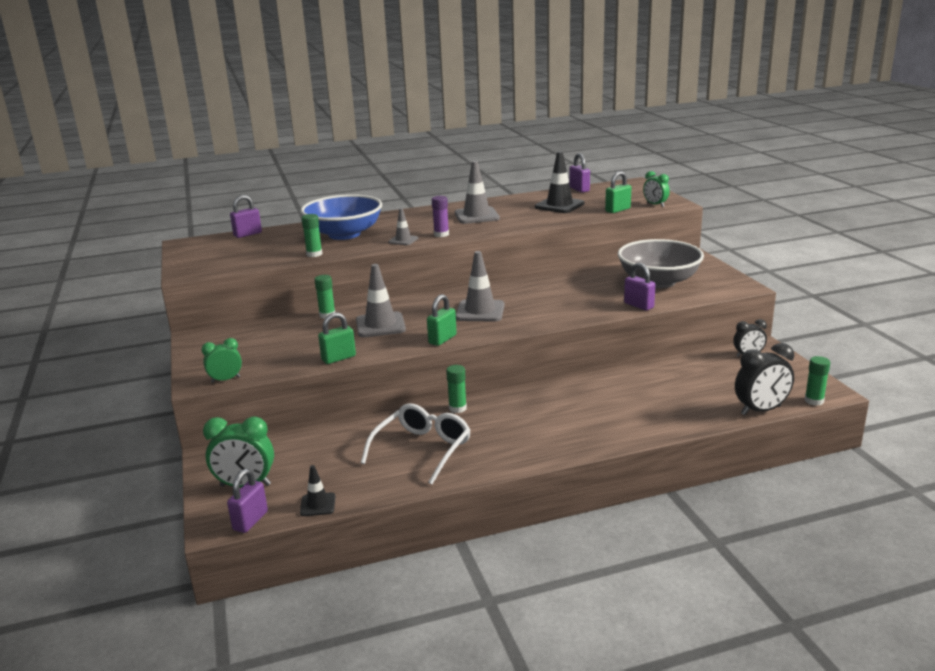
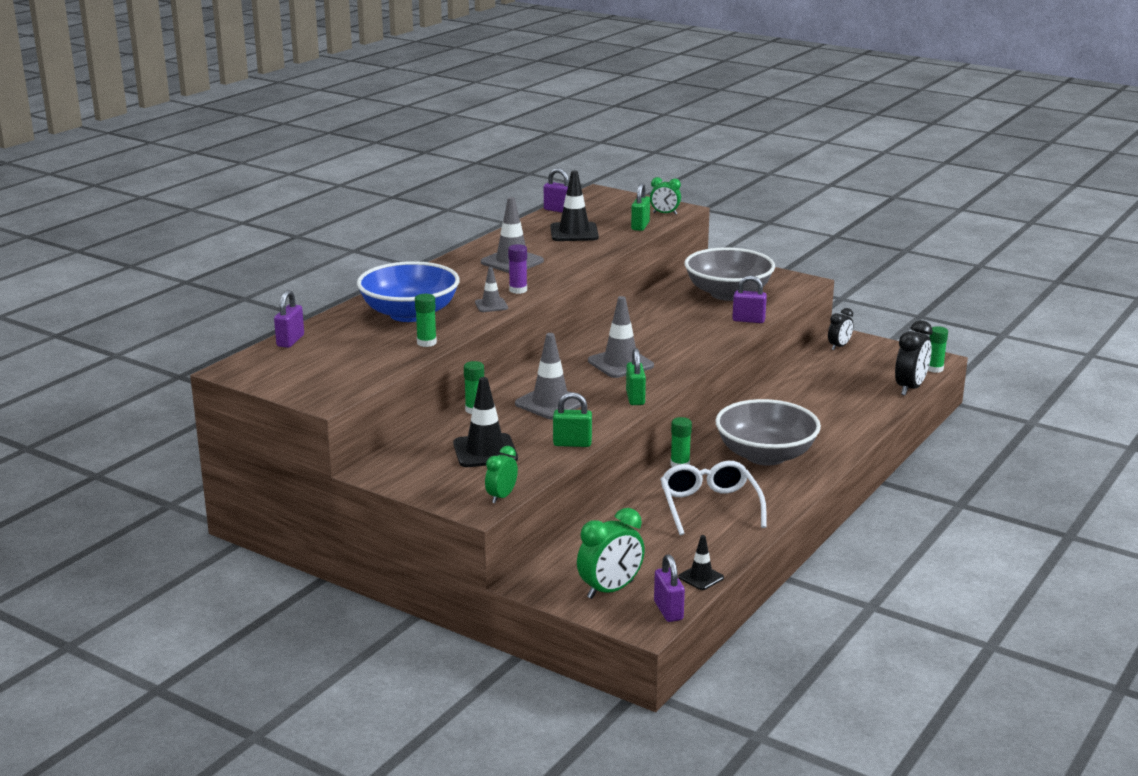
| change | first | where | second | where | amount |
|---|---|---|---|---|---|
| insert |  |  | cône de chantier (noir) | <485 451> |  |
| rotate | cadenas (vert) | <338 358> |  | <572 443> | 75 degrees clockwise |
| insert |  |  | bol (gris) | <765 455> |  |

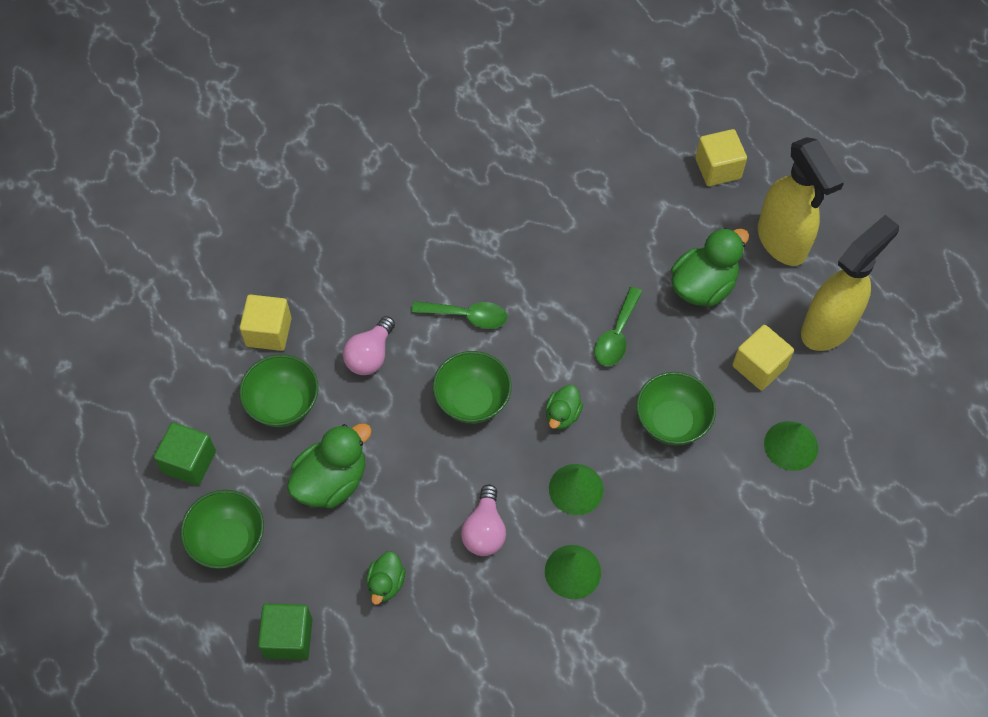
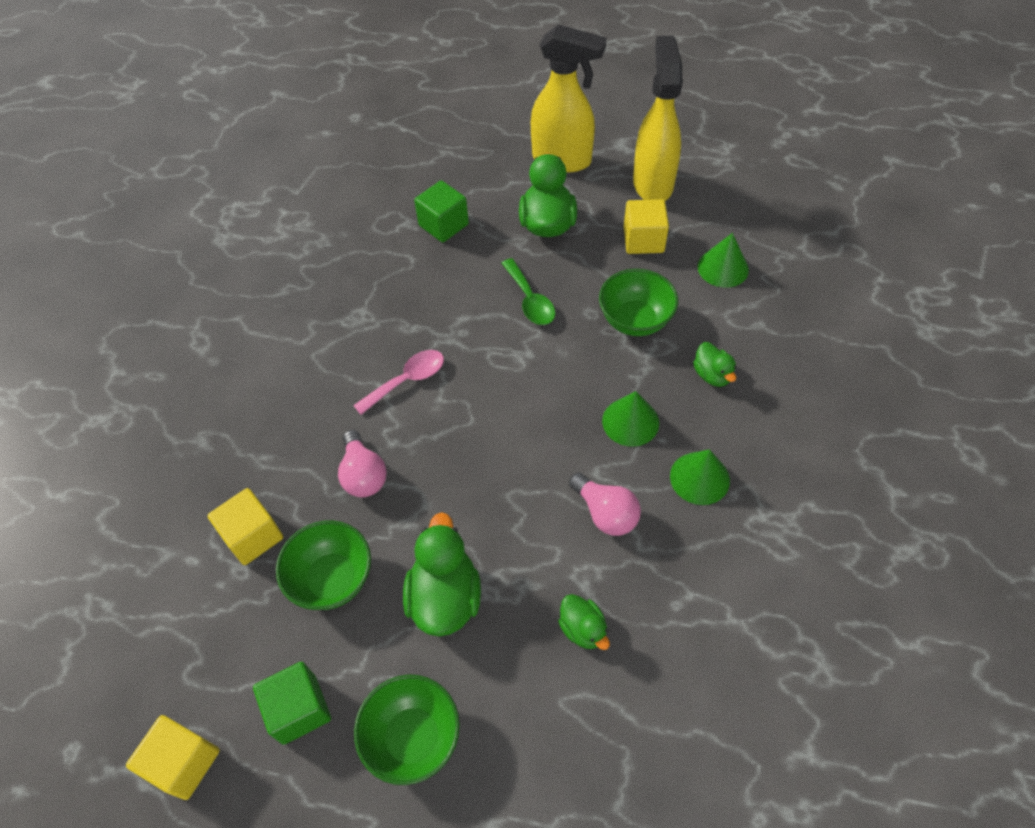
| change | first | where | second | where | amount |
|---|---|---|---|---|---|
| move | cube (jaune) | <718 168> |  | <184 762> |  |
| recolor | cuillère (vert) | <467 316> | cuillère (rose) | <407 380> |  |
| move | cube (vert) | <288 637> |  | <443 225> |  |
| move | canard (vert) | <562 415> |  | <712 375> |  |
| delete | bol (vert) | <472 401> |  |  |  |

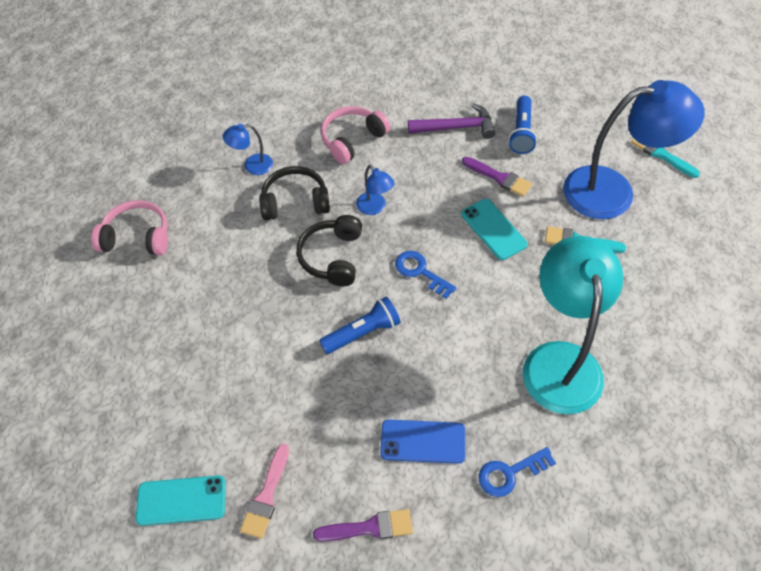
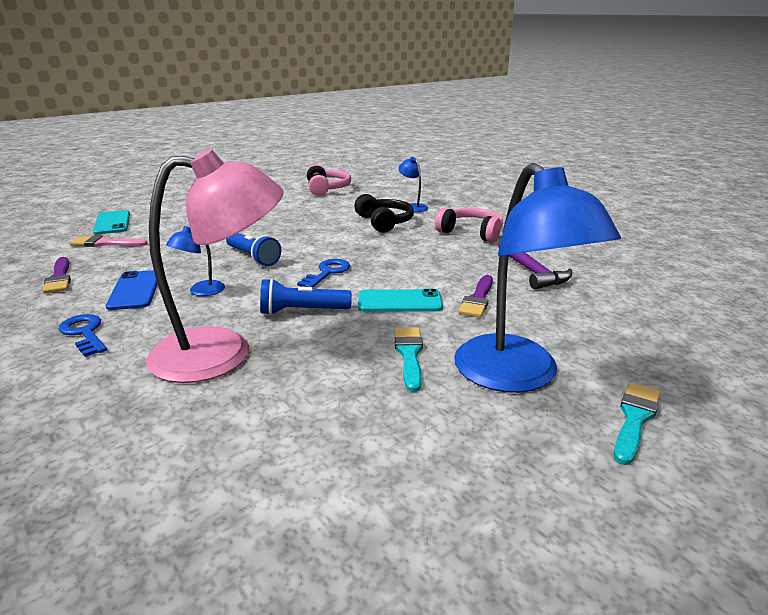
| change | first | where | second | where | amount |
|---|---|---|---|---|---|
| recolor | lampe (turquoise) | <560 361> | lampe (rose) | <222 353> |  |
| move | lampe (bleu) | <375 208> |  | <201 291> |  |
| move | lampe de poche (bleu) | <521 132> |  | <302 311> |  |
| rotate | téléphone (turquoise) | <493 229> |  | <399 302> | 45 degrees clockwise |
| delete | casque audio (noir) | <333 257> |  |  |  |

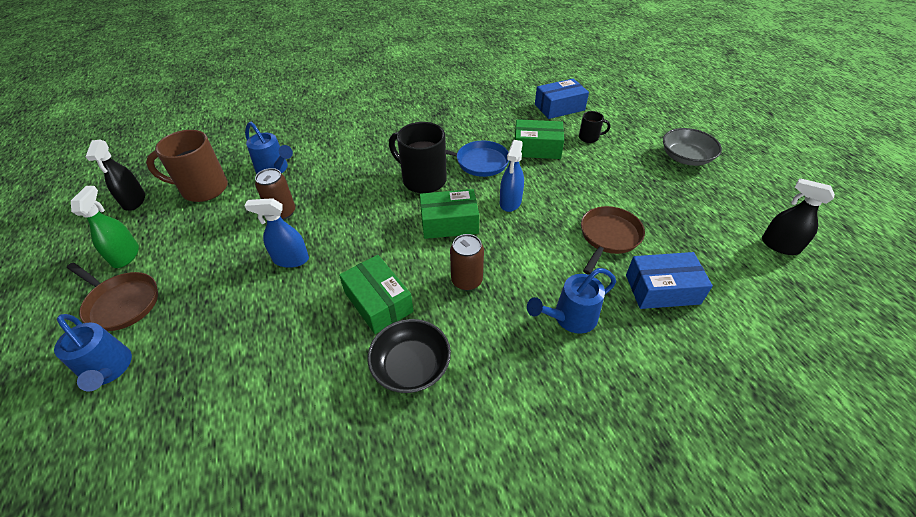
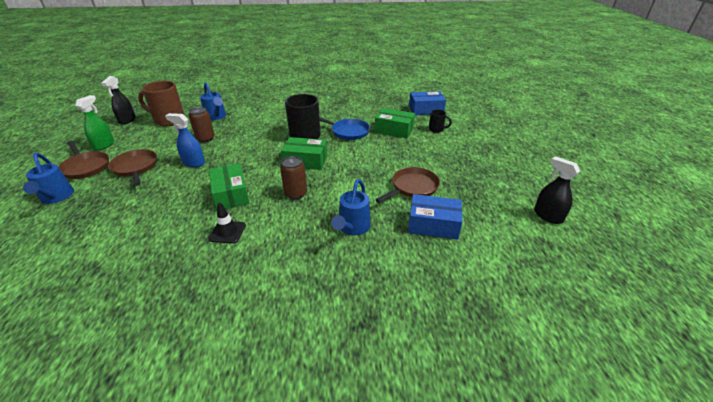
| change | first | where | second | where | amount |
|---|---|---|---|---|---|
| insert |  |  | poêle (marron) | <135 168> |  |
| replace | bol (noir) | <411 366> | cône de chantier (noir) | <227 232> |  |
| rotate | arrosoir (bleu) | <569 318> |  | <352 228> | 60 degrees counterclockwise |
| delete | vaporisateur (bleu) | <510 202> |  |  |  |
| delete | bol (gris) | <685 157> |  |  |  |

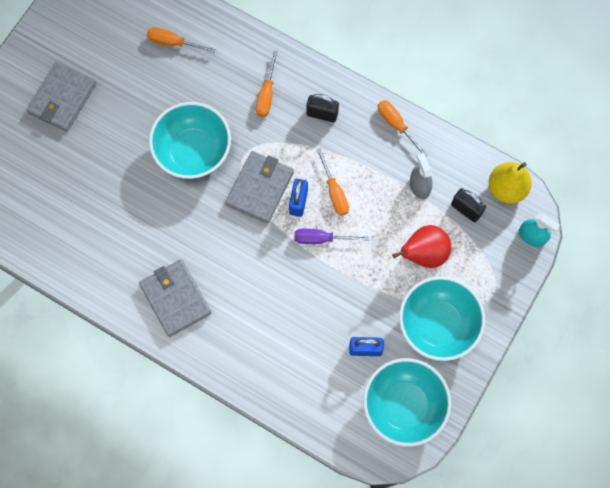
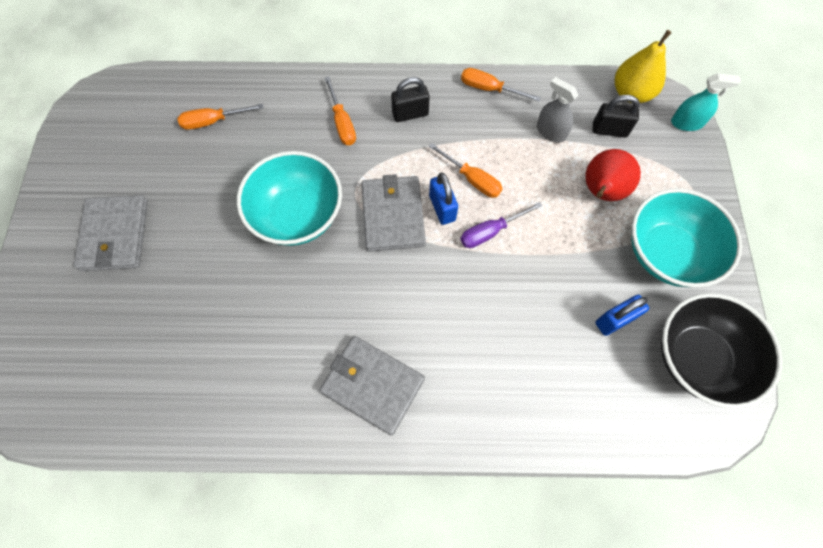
| change | first | where | second | where | amount |
|---|---|---|---|---|---|
| recolor | bol (turquoise) | <403 406> | bol (noir) | <697 358> |  |

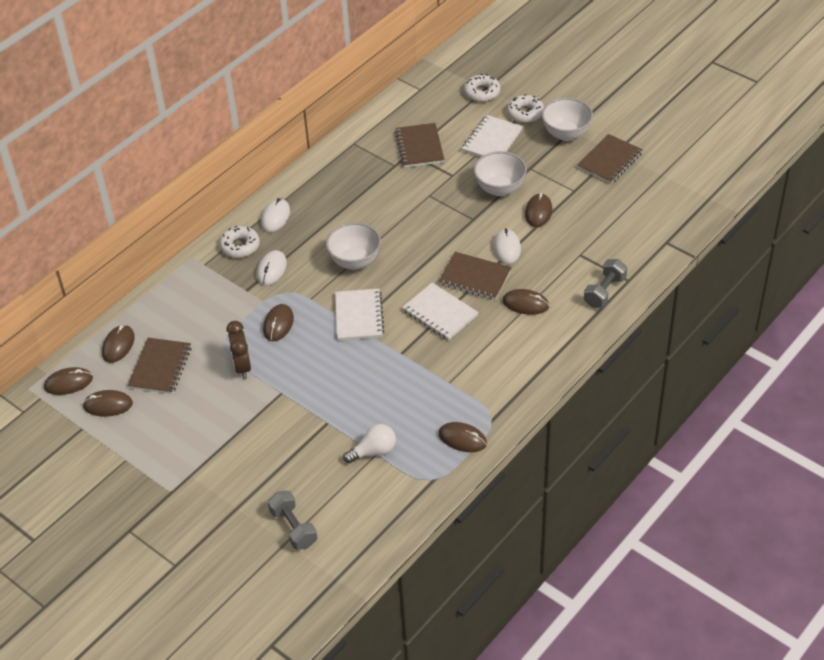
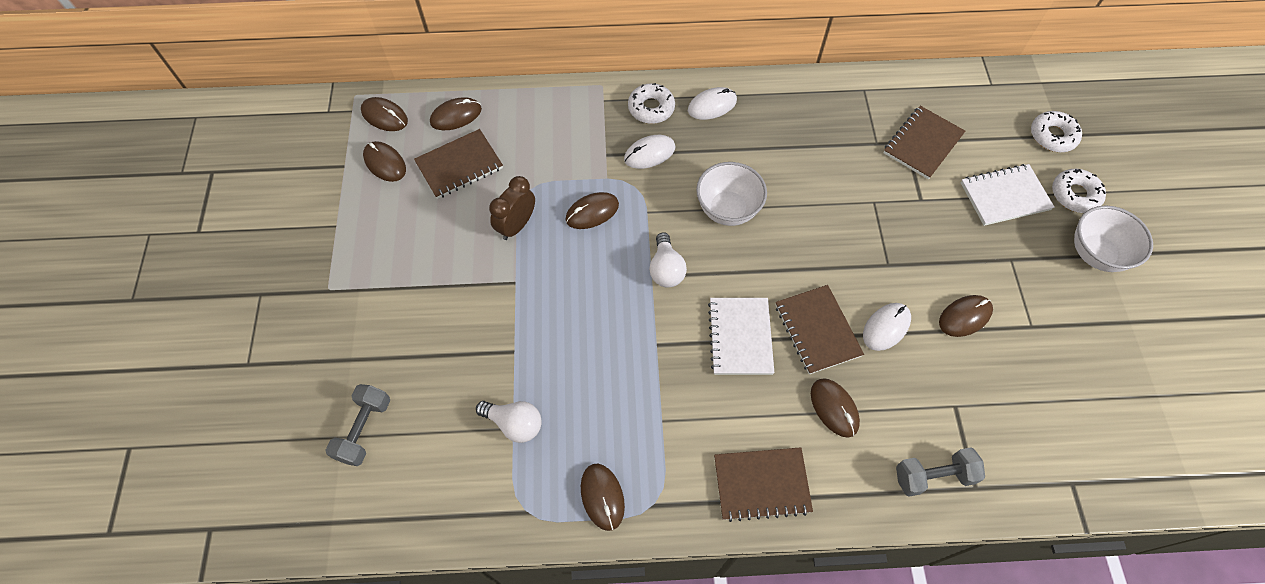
| change | first | where | second | where | amount |
|---|---|---|---|---|---|
| replace | carnet (blanc) | <359 316> | ampoule (blanc) | <666 269> |  |
| move | carnet (marron) | <609 161> |  | <761 484> |  |
| delete | bol (blanc) | <500 189> |  |  |  |

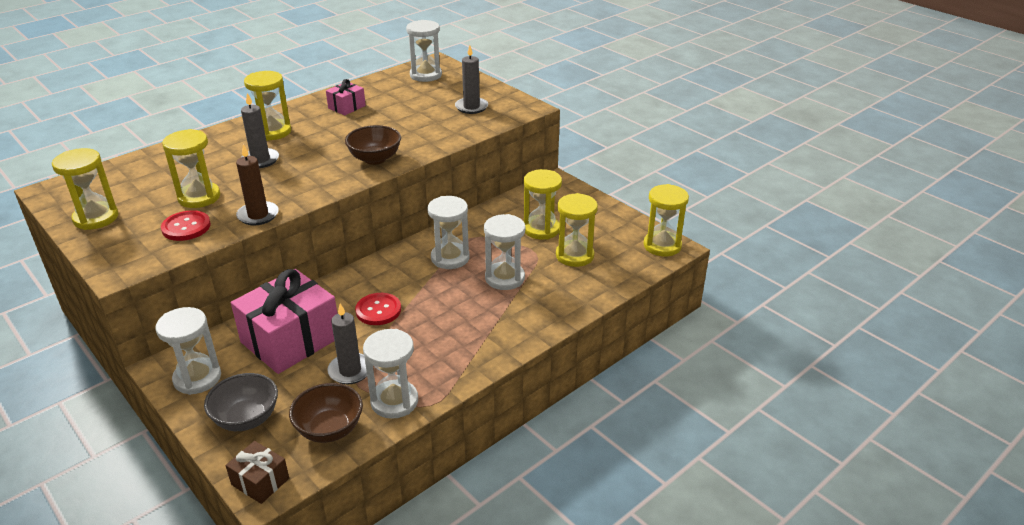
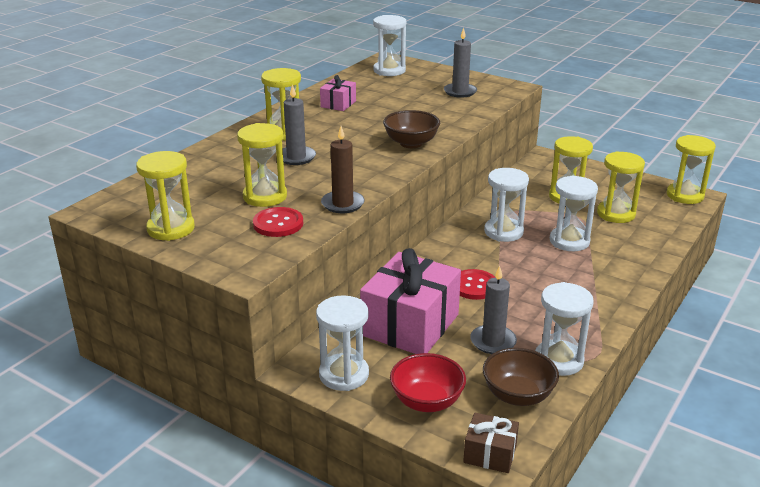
| change | first | where | second | where | amount |
|---|---|---|---|---|---|
| recolor | bol (gris) | <246 419> | bol (rouge) | <427 401> |  |

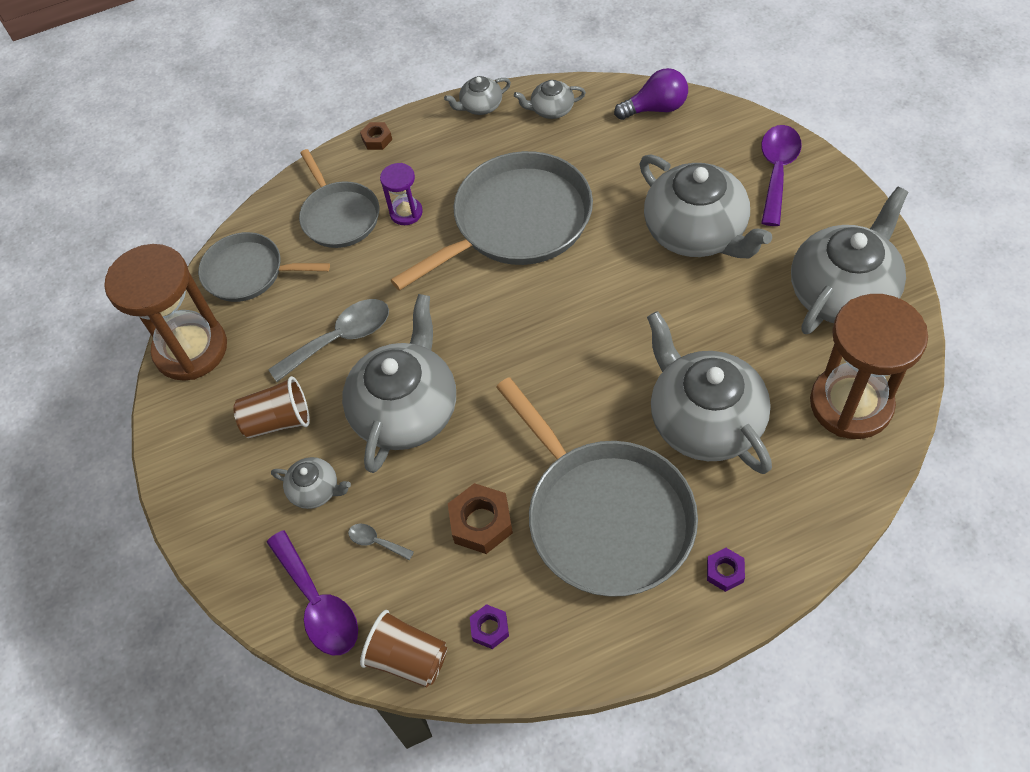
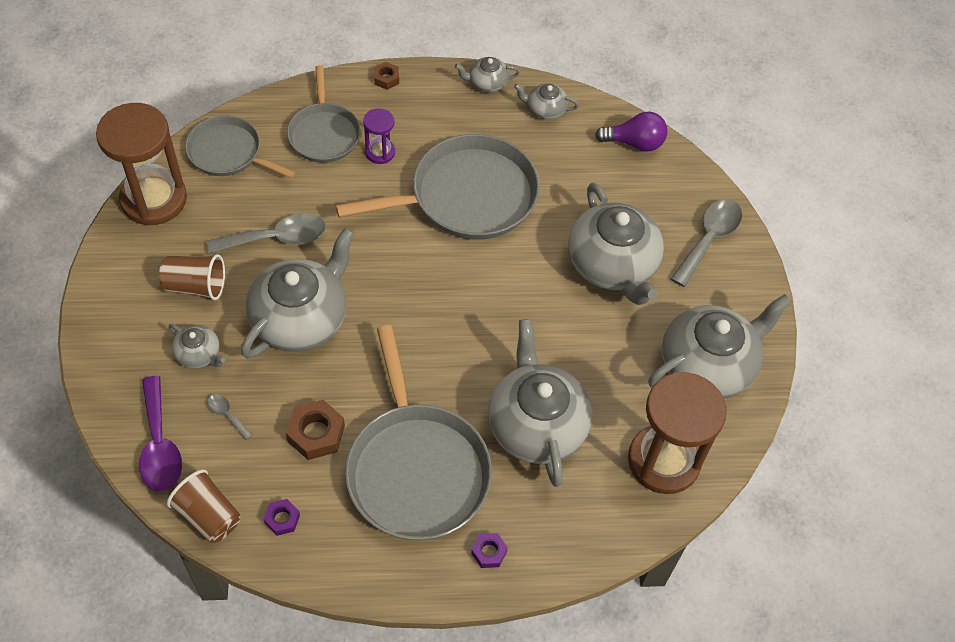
| change | first | where | second | where | amount |
|---|---|---|---|---|---|
| recolor | cuillère (violet) | <777 171> | cuillère (gris) | <709 239> |  |

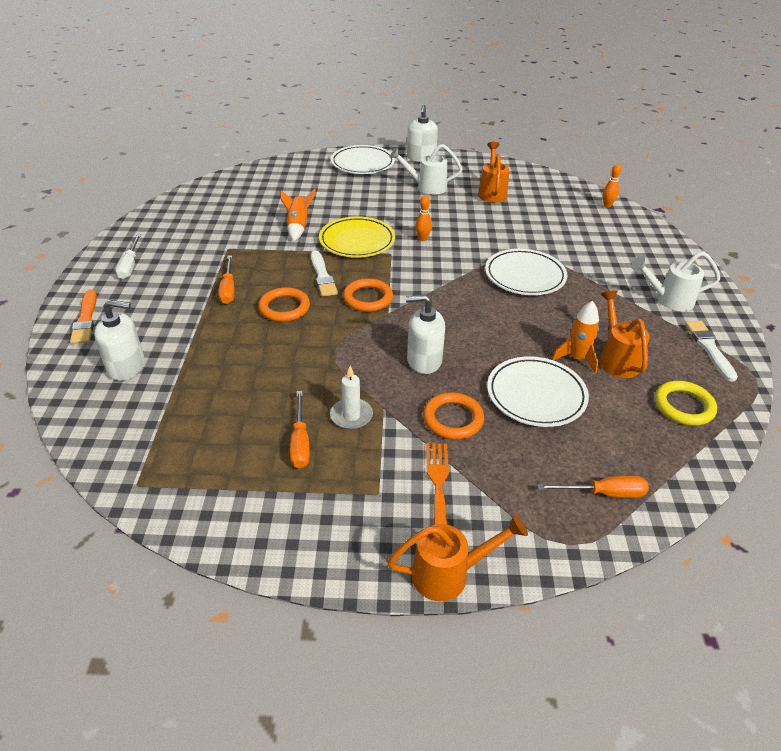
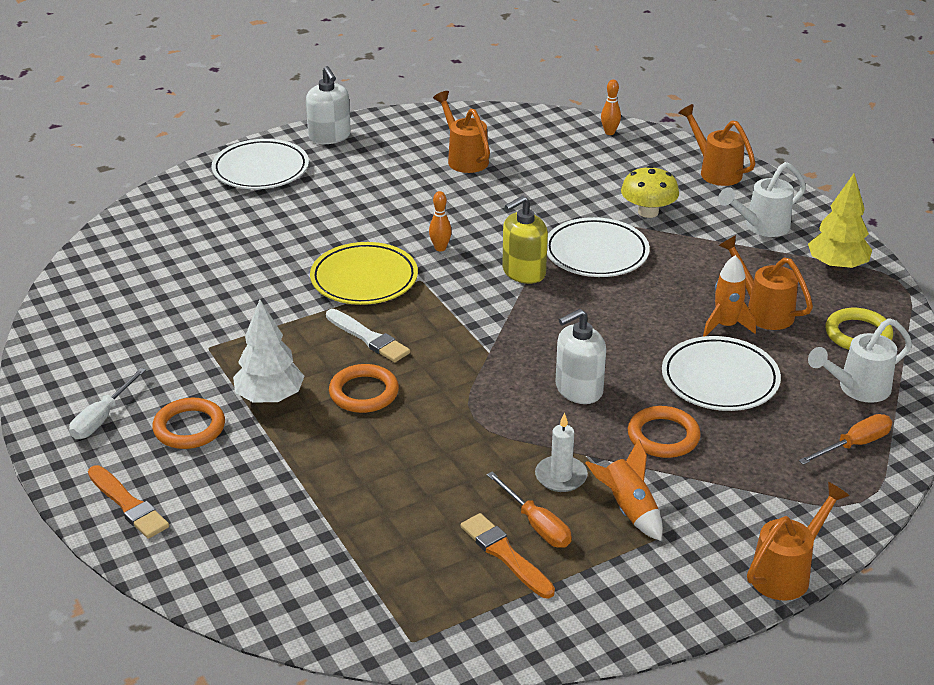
| change | first | where | second | where | amount |
|---|---|---|---|---|---|
| rotate | tournevis (blanc) | <130 266> |  | <102 418> | 60 degrees clockwise |
| move | anneau (orange) | <368 298> |  | <189 428> |  |
| replace | tournevis (orange) | <228 289> | arbre (blanc) | <270 397> |  |
| insert |  |  | pinceau (orange) | <505 555> |  |
| insert |  |  | distributeur de savon (jaune) | <523 272> |  |
| move | fusée (orange) | <298 227> |  | <628 509> |  |
| insert |  |  | champignon (jaune) | <648 212> |  |
| insert |  |  | arrosoir (orange) | <715 171> |  |
| replace | pinceau (blanc) | <709 348> | arbre (jaune) | <837 266> |  |
| move | arrosoir (blanc) | <426 187> |  | <857 389> |  |
| delete | distributeur de savon (blanc) | <126 367> |  |  |  |
| delete | fourchette (orange) | <438 483> |  |  |  |

